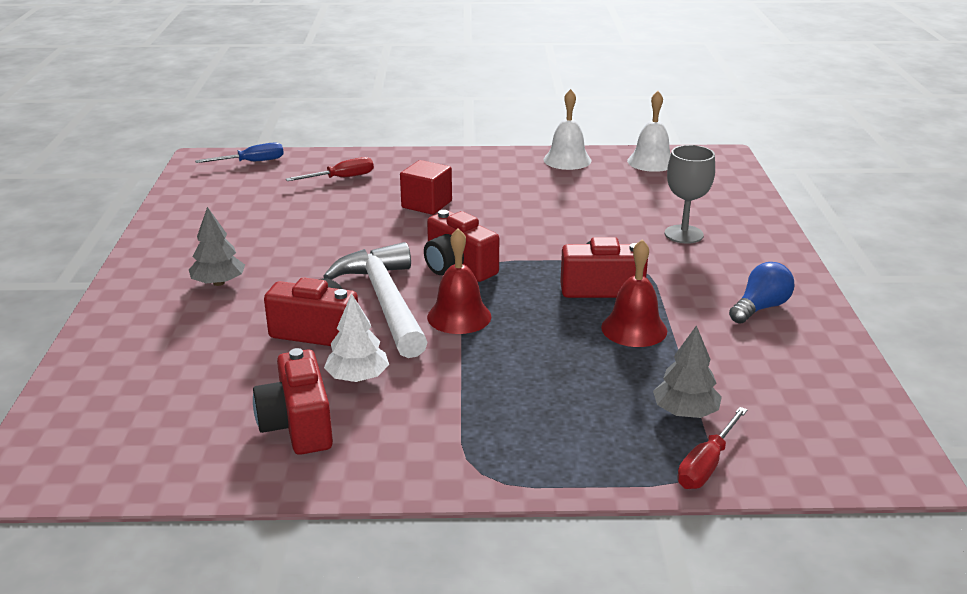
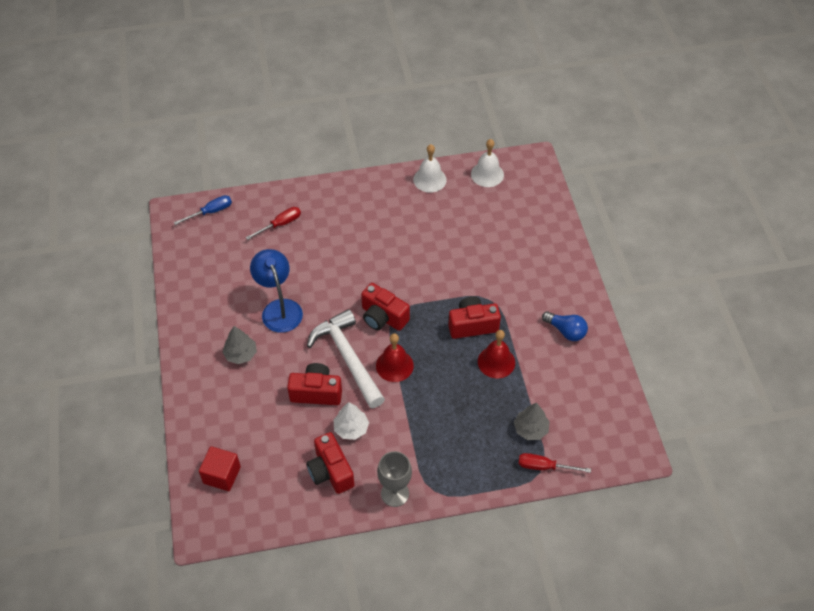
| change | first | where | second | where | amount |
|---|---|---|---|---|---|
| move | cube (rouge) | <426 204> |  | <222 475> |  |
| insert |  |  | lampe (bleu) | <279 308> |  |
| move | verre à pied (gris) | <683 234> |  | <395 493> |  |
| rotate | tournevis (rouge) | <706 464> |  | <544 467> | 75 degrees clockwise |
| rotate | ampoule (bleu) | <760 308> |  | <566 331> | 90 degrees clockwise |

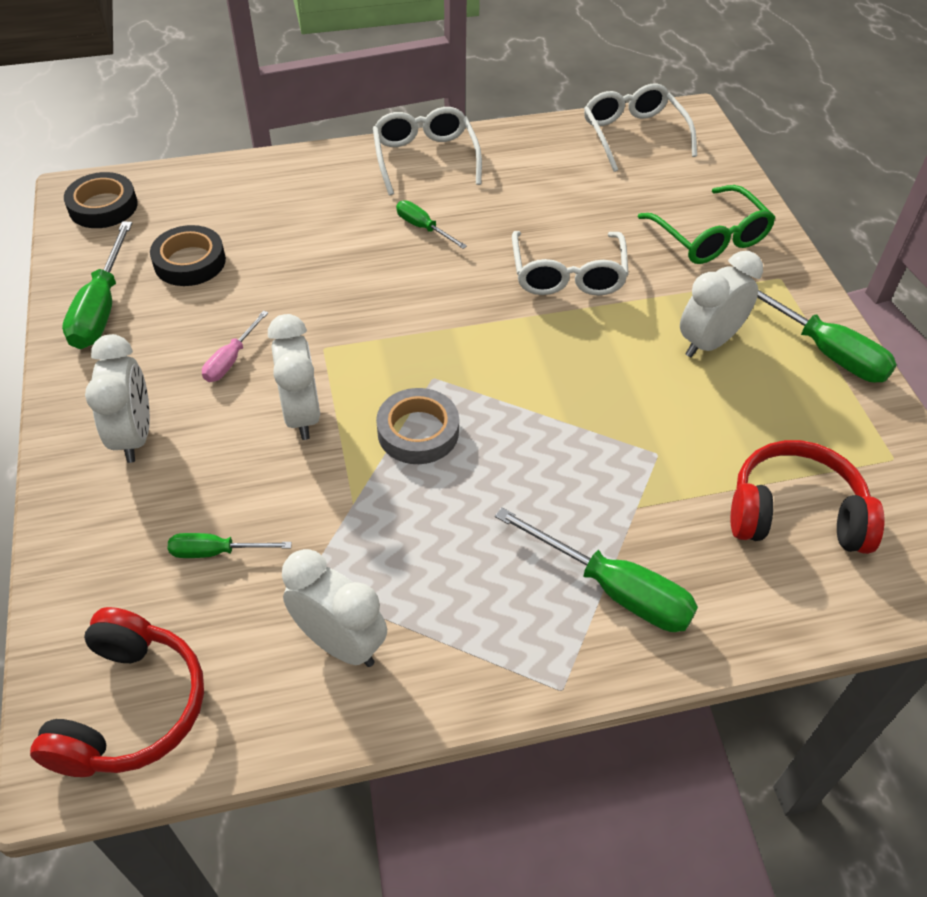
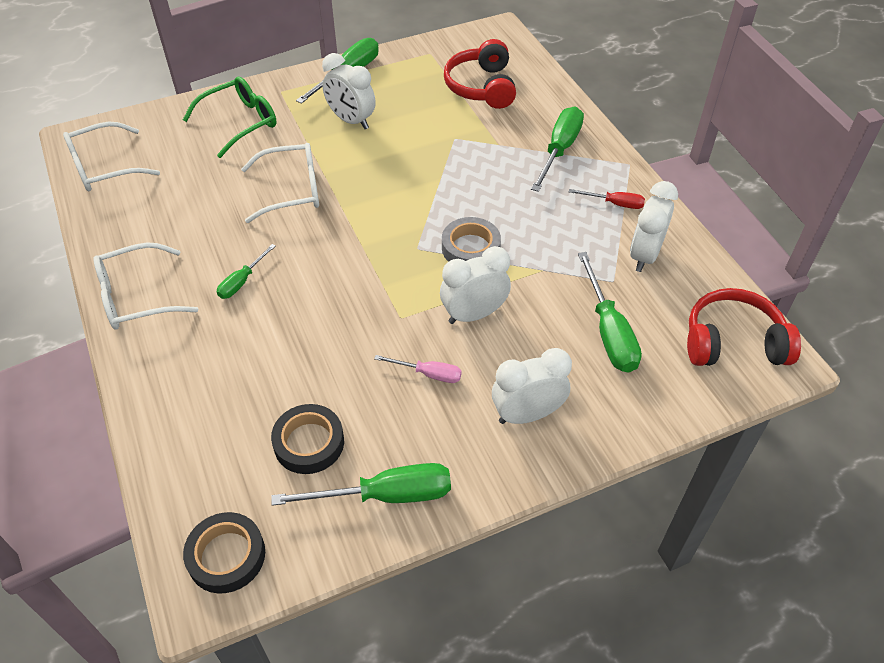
| change | first | where | second | where | amount |
|---|---|---|---|---|---|
| insert |  |  | tournevis (rouge) | <615 204> |  |
| resize | tournevis (vert) | <216 552> |  | <608 332> | x1.78 |

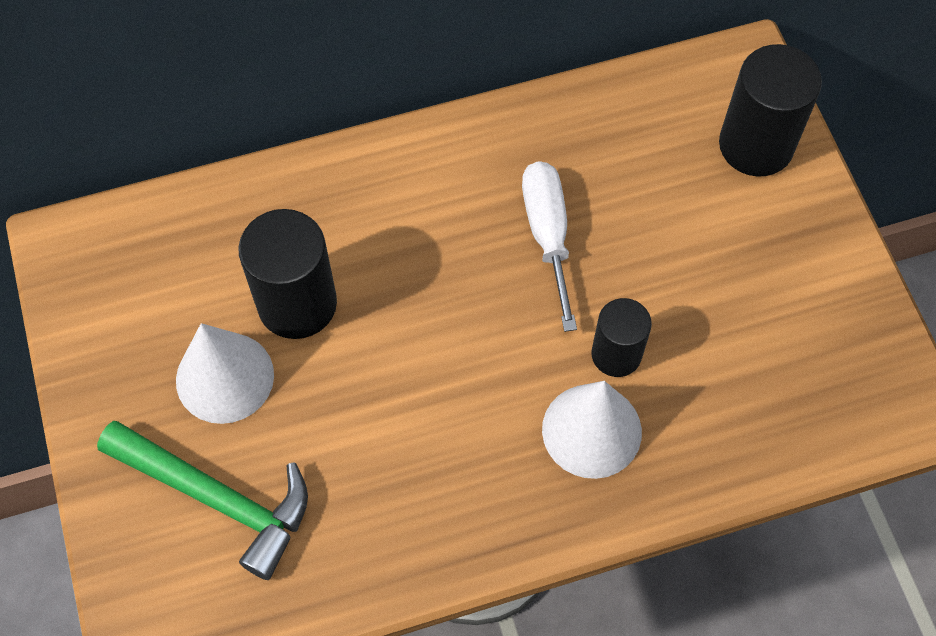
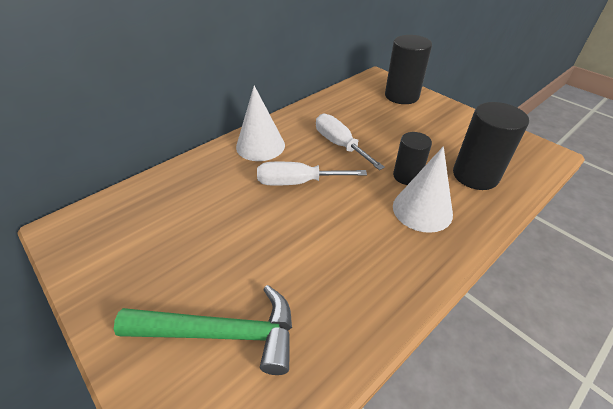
| change | first | where | second | where | amount |
|---|---|---|---|---|---|
| move | cône (blanc) | <225 377> |  | <260 146> |  |
| insert |  |  | tournevis (blanc) | <297 182> |  |
| move | cylindre (noir) | <297 304> |  | <475 175> |  |

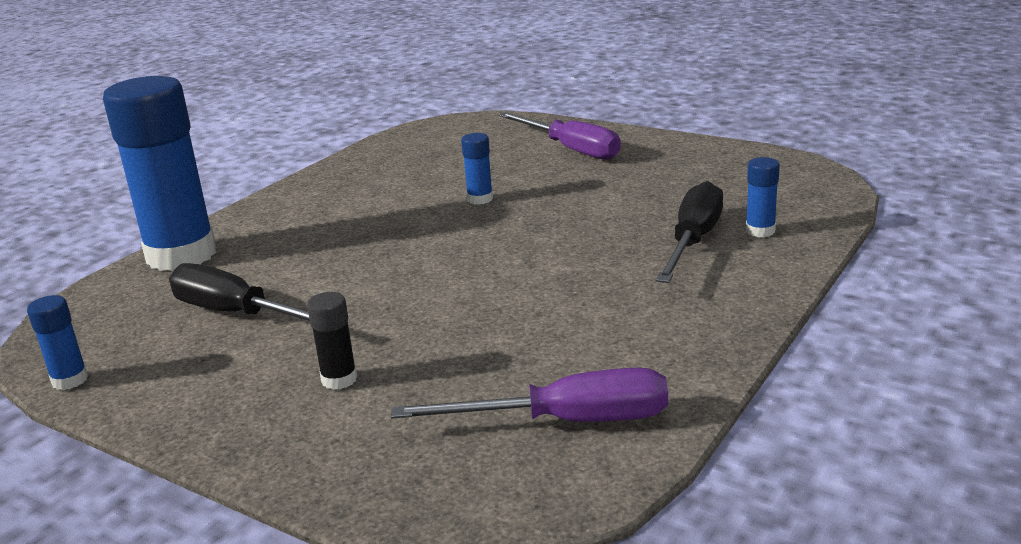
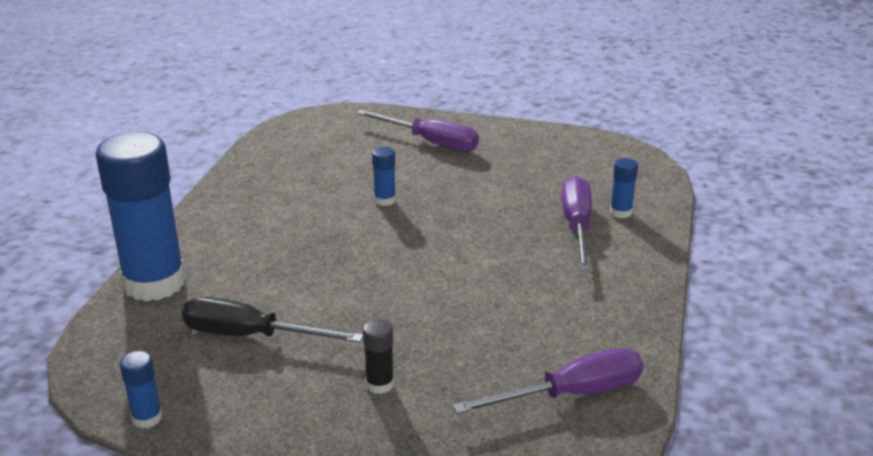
| change | first | where | second | where | amount |
|---|---|---|---|---|---|
| recolor | tournevis (noir) | <693 241> | tournevis (violet) | <577 227> |  |

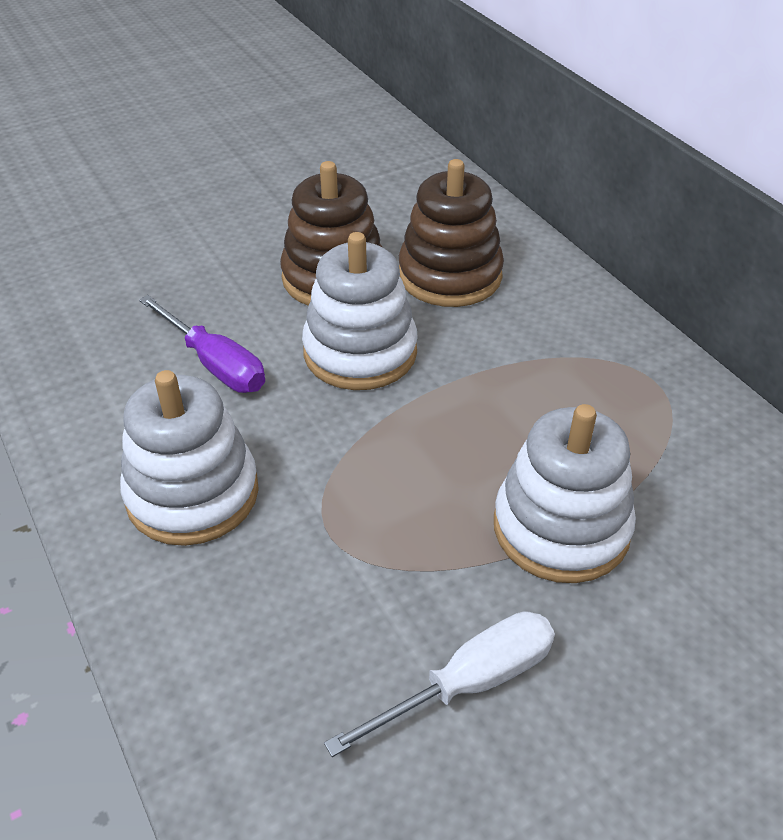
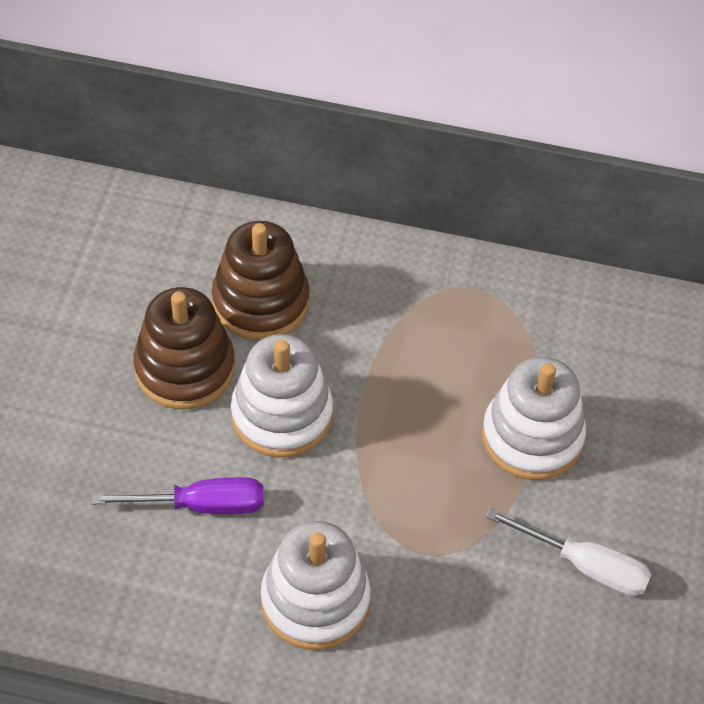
| change | first | where | second | where | amount |
|---|---|---|---|---|---|
| rotate | tournevis (blanc) | <468 683> |  | <585 566> | 105 degrees clockwise |

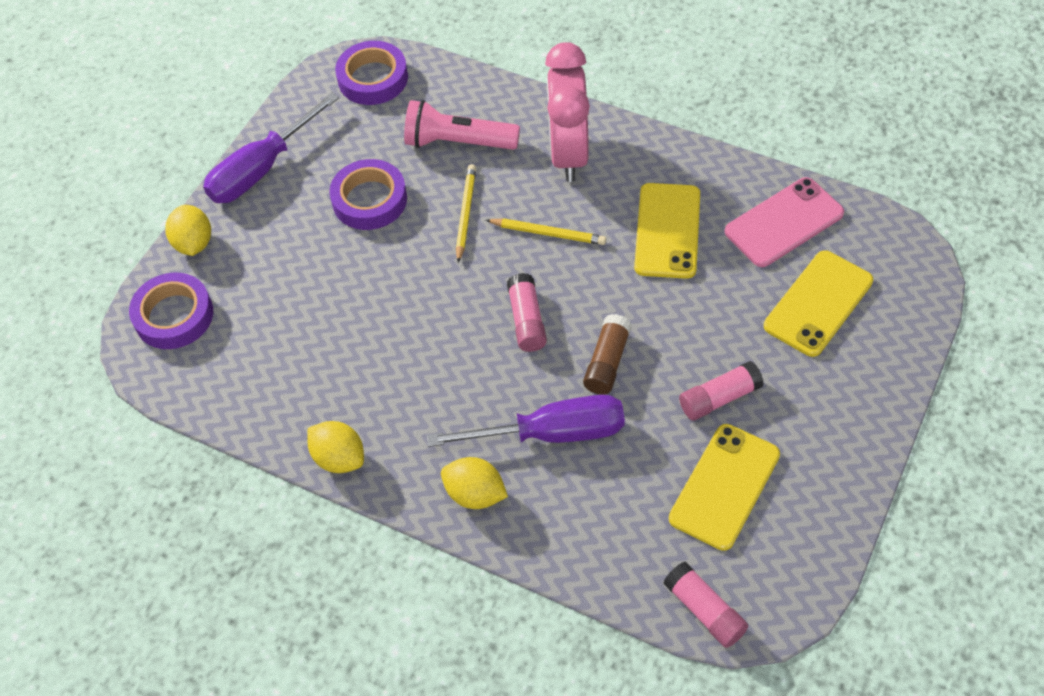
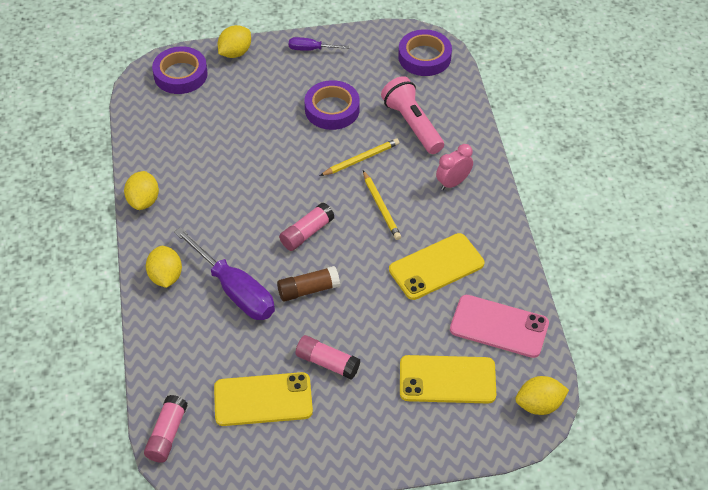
| change | first | where | second | where | amount |
|---|---|---|---|---|---|
| resize | tournevis (violet) | <261 170> |  | <310 49> | x0.50 |
| resize | réveil (rose) | <568 154> |  | <453 183> | x0.51 |
| insert |  |  | citron (jaune) | <539 405> |  |

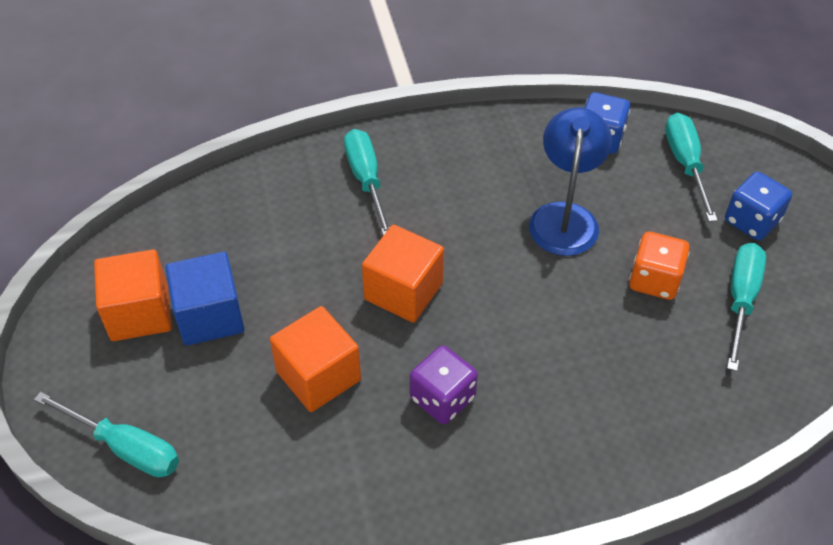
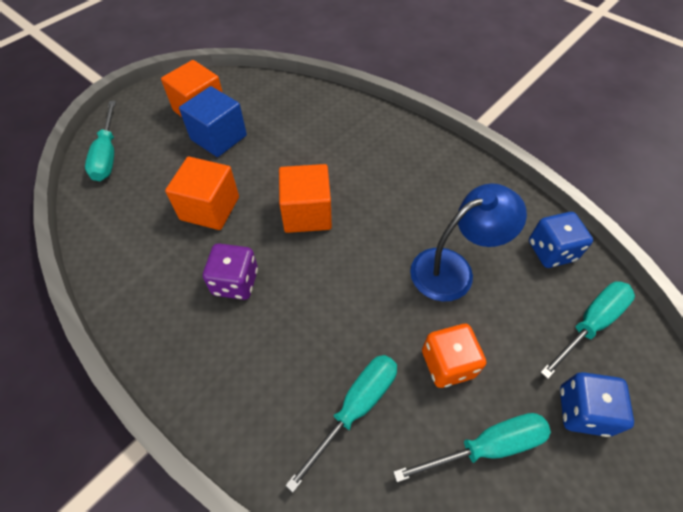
| change | first | where | second | where | amount |
|---|---|---|---|---|---|
| move | tournevis (turquoise) | <366 180> |  | <355 408> |  |

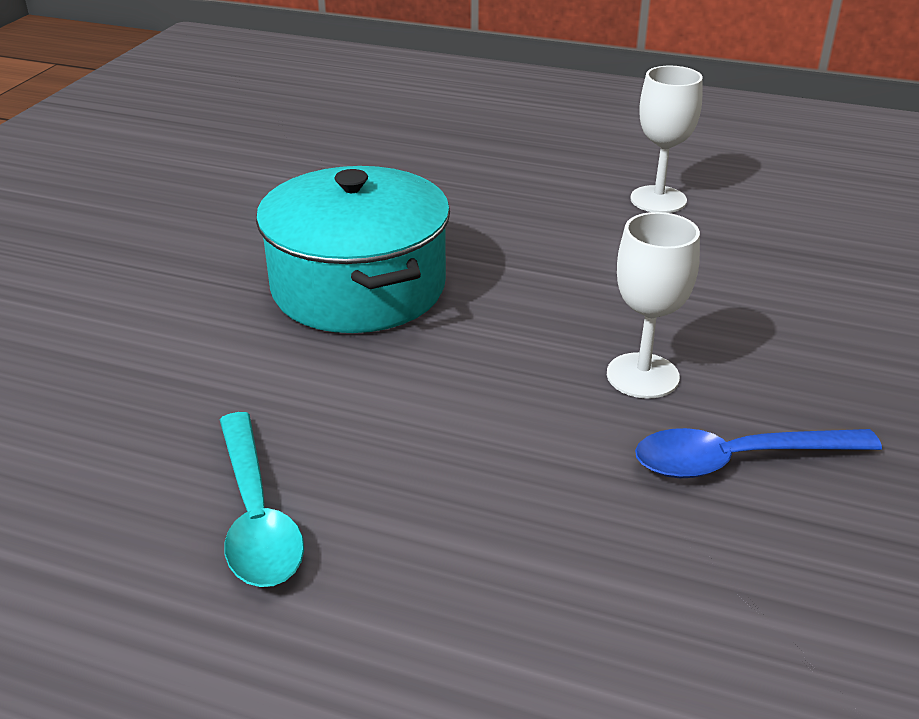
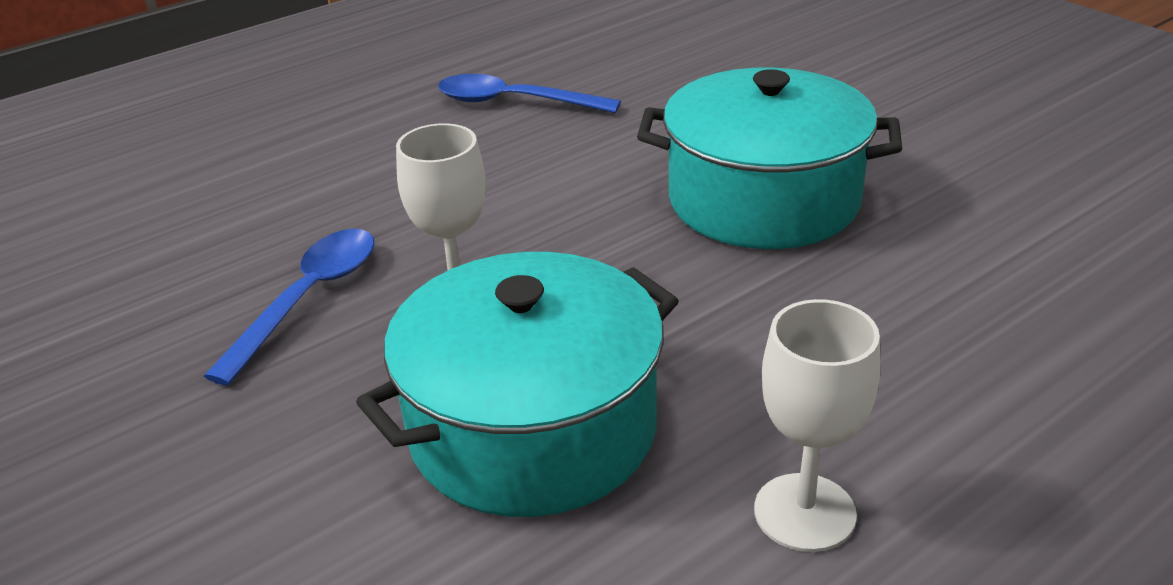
| change | first | where | second | where | amount |
|---|---|---|---|---|---|
| insert |  |  | marmite (turquoise) | <533 429> |  |
| recolor | cuillère (turquoise) | <256 517> | cuillère (bleu) | <513 102> |  |

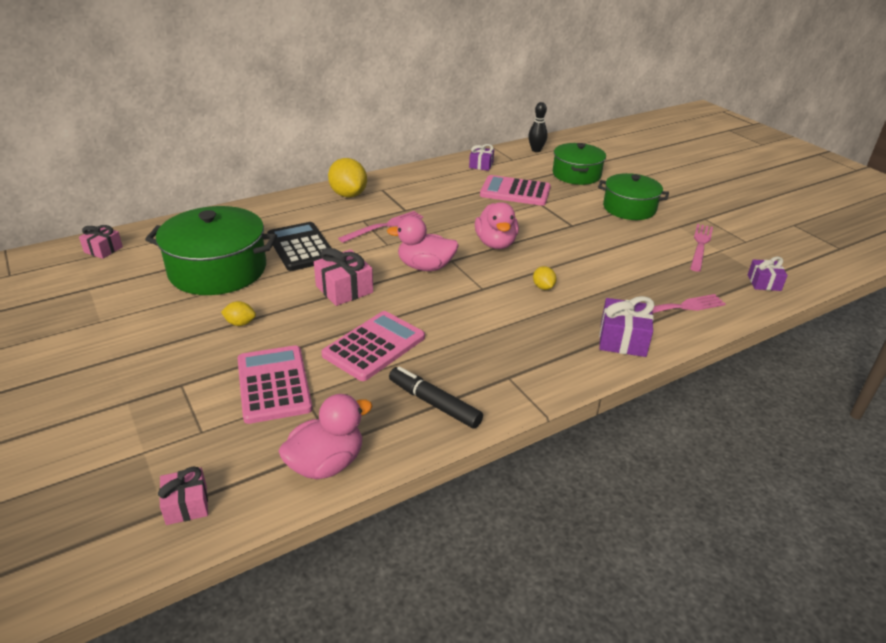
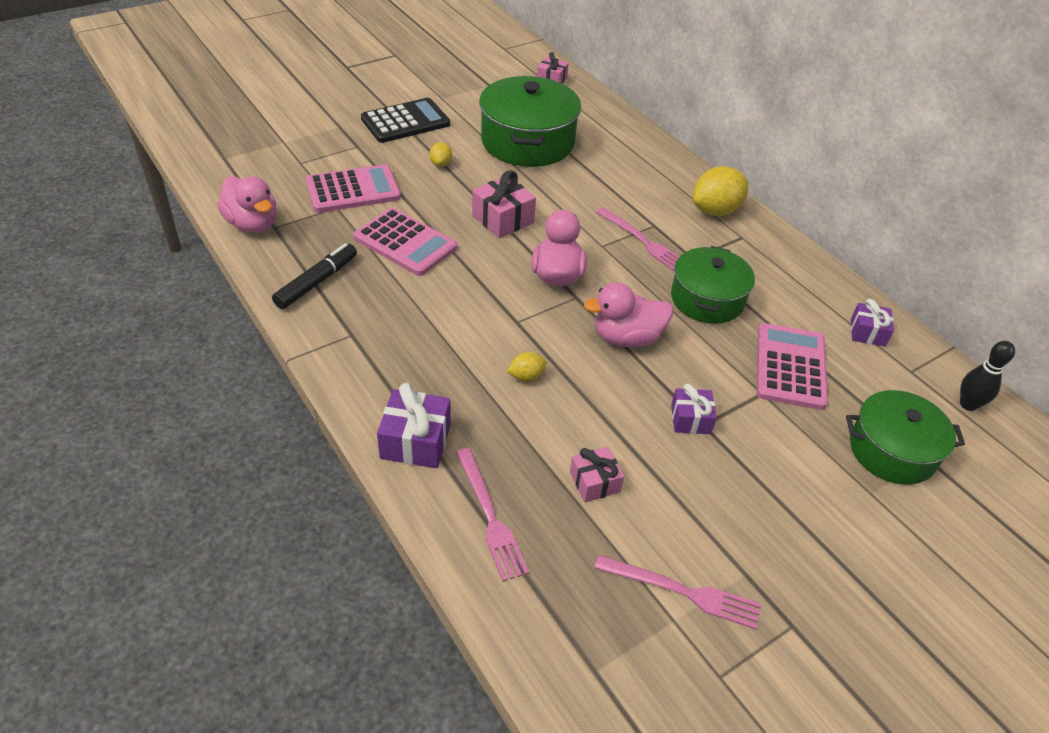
| change | first | where | second | where | amount |
|---|---|---|---|---|---|
| move | calculatrice (noir) | <301 247> |  | <405 122> |  |
| move | cadeau (rose) | <186 505> |  | <594 482> |  |
| move | marmite (vert) | <629 208> |  | <707 299> |  |
| move | cadeau (violet) | <764 283> |  | <690 419> |  |

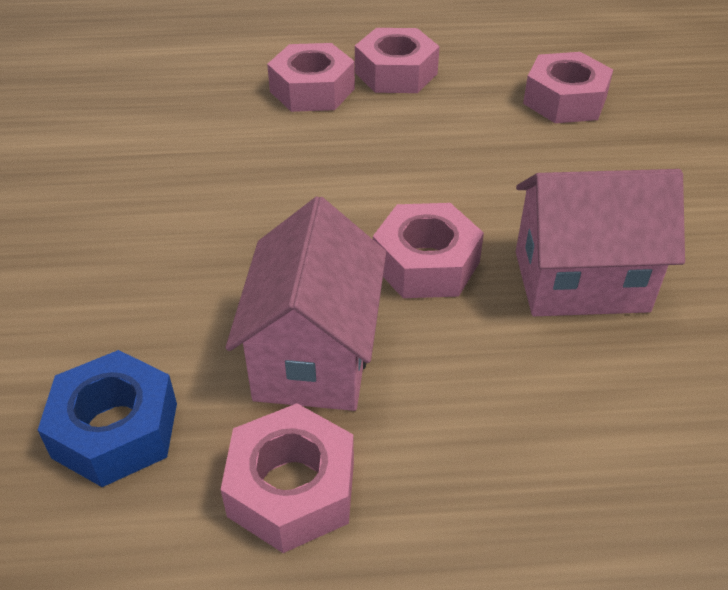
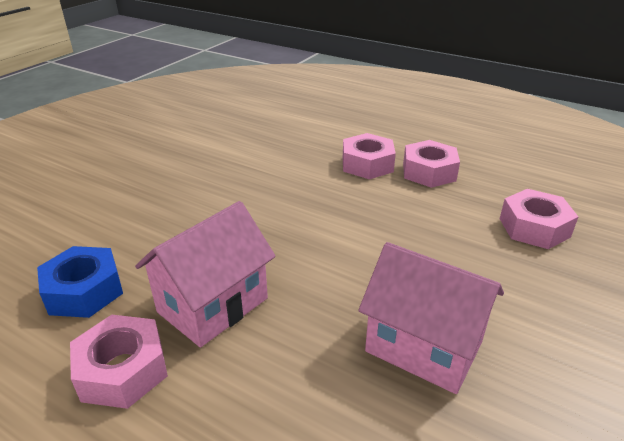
| change | first | where | second | where | amount |
|---|---|---|---|---|---|
| delete | écrou (rose) | <426 264> |  |  |  |

